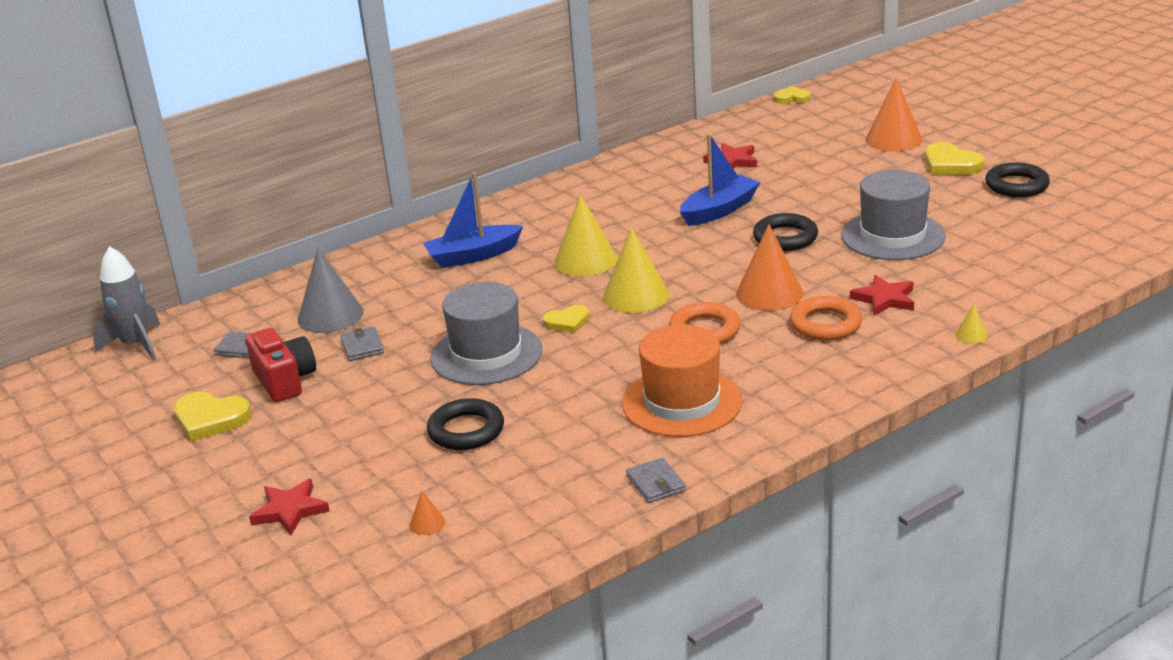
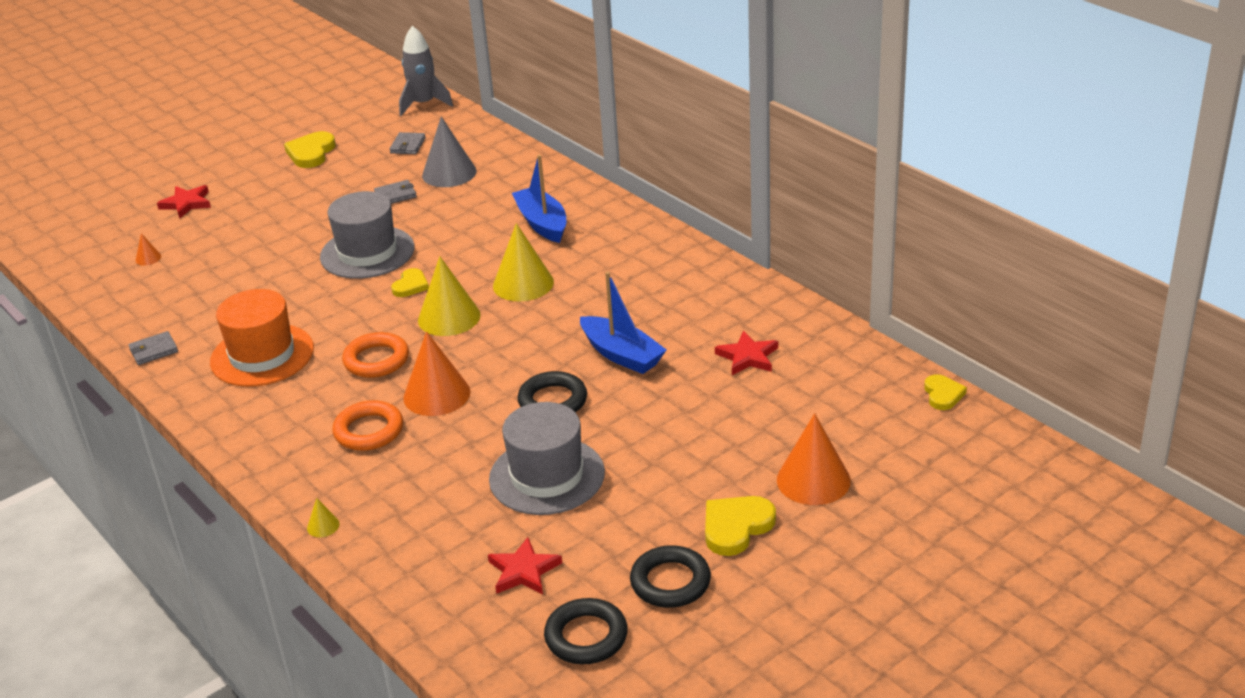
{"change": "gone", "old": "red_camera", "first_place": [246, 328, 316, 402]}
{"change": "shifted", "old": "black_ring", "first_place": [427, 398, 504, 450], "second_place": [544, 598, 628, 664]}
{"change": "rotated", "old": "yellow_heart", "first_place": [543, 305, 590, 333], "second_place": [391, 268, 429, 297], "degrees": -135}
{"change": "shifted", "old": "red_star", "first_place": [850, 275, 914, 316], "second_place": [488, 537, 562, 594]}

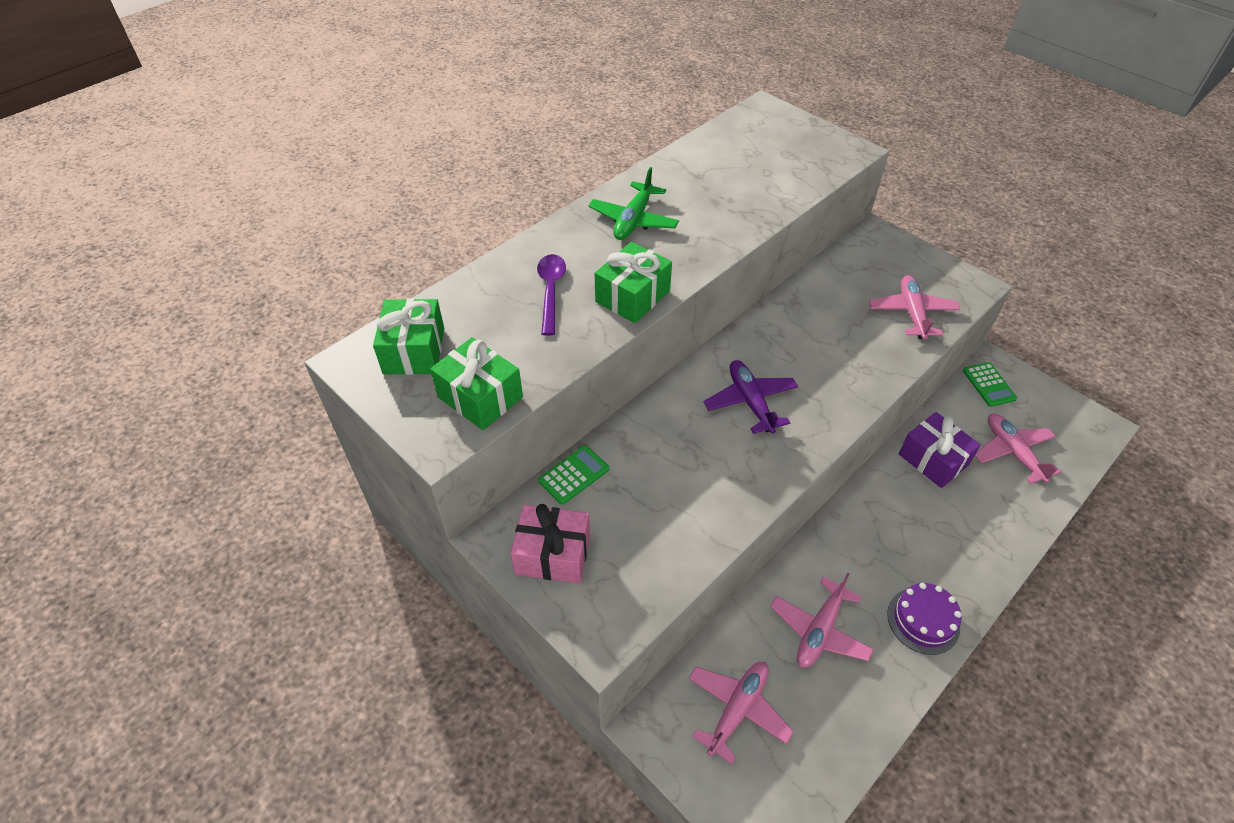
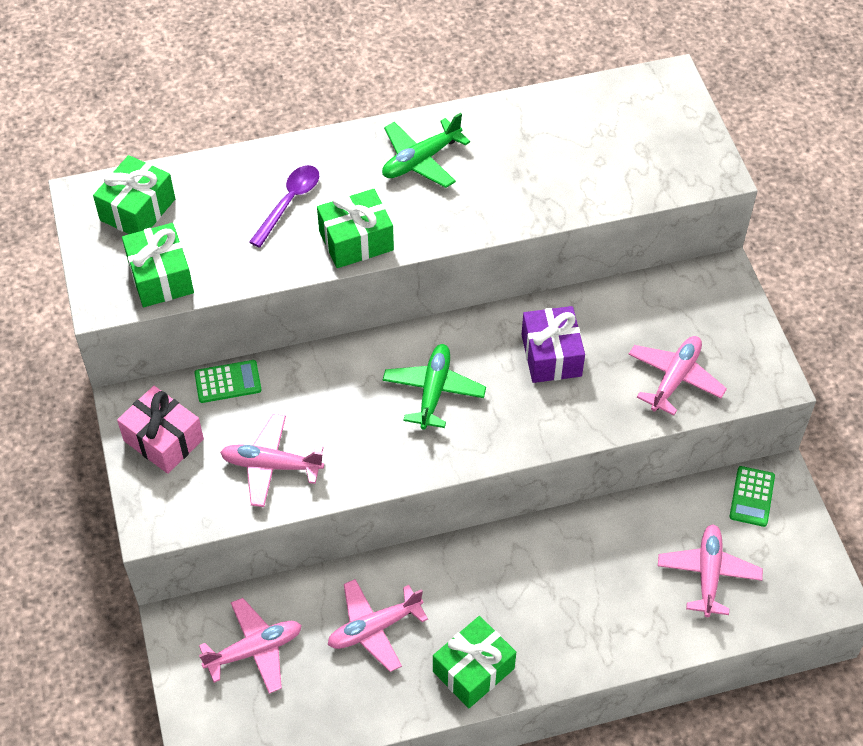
{"change": "repainted", "old": "purple_plane", "new": "green_plane", "first_place": [704, 360, 798, 434], "second_place": [383, 344, 486, 430]}
{"change": "swapped", "old": "purple_cake", "new": "green_gift", "first_place": [887, 583, 962, 655], "second_place": [433, 616, 516, 708]}
{"change": "shifted", "old": "purple_gift", "first_place": [899, 412, 981, 488], "second_place": [522, 306, 585, 383]}
{"change": "new", "new": "pink_plane", "second_place": [220, 414, 324, 507]}

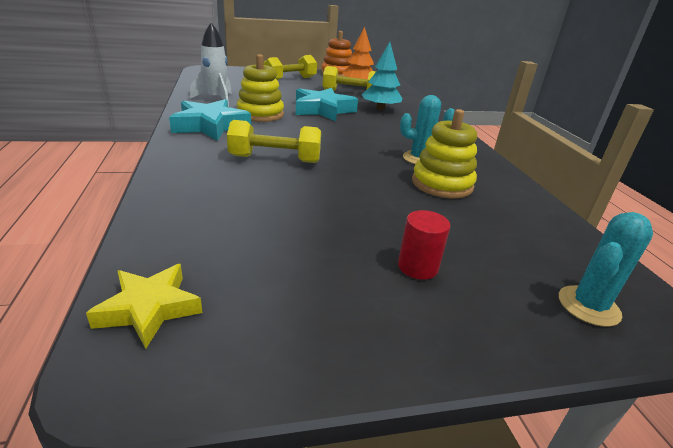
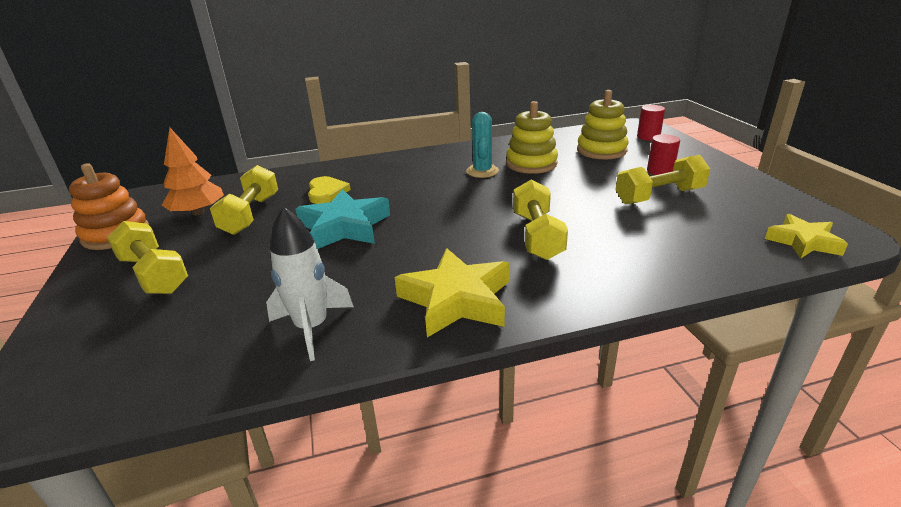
{"change": "repainted", "old": "turquoise_star", "new": "yellow_star", "first_place": [169, 99, 251, 141], "second_place": [395, 248, 509, 338]}
{"change": "shifted", "old": "yellow_stacking_toy", "first_place": [237, 54, 284, 122], "second_place": [577, 90, 628, 160]}
{"change": "swapped", "old": "turquoise_tree", "new": "yellow_heart", "first_place": [362, 42, 402, 110], "second_place": [308, 176, 351, 204]}
{"change": "swapped", "old": "turquoise_cactus", "new": "red_cylinder", "first_place": [559, 212, 653, 327], "second_place": [637, 105, 665, 141]}
{"change": "new", "new": "yellow_dumbbell", "second_place": [616, 155, 710, 204]}

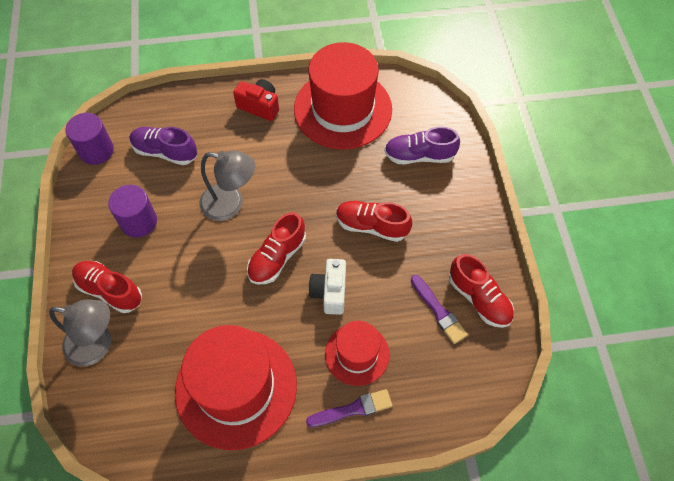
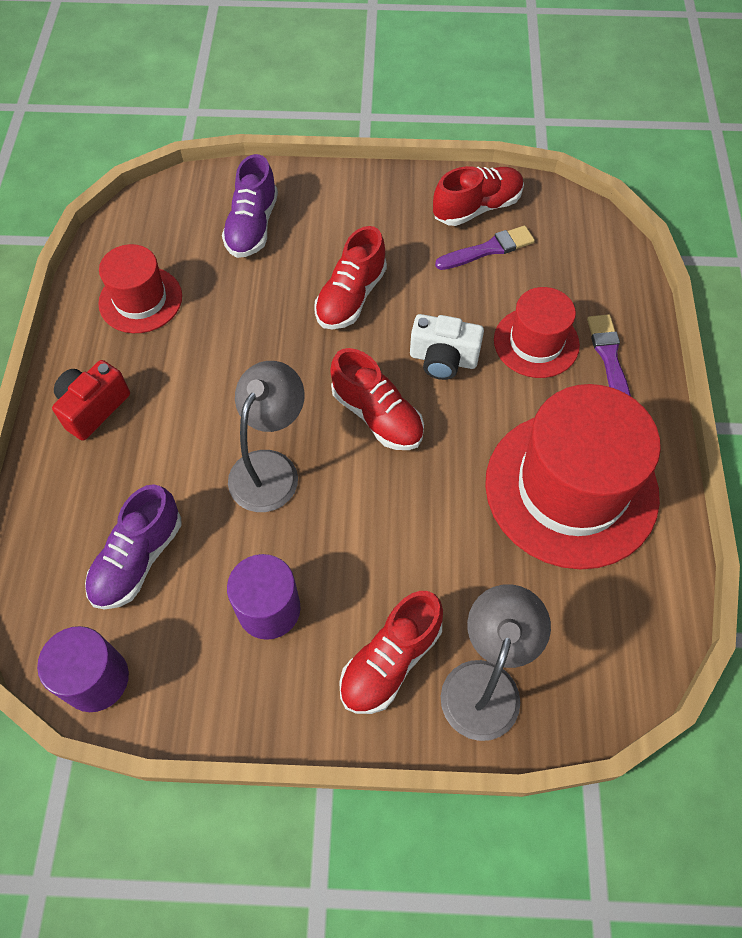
{"change": "scaled", "old": "red_hat", "first_place": [294, 42, 392, 149], "second_place": [98, 244, 182, 333], "factor": 0.54}

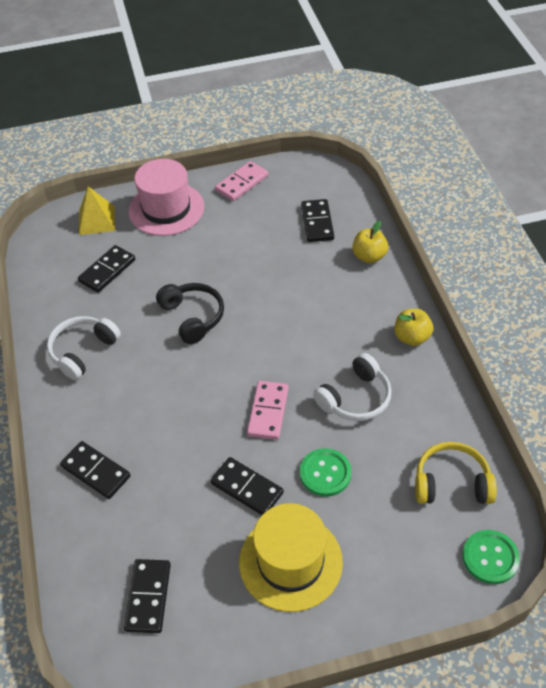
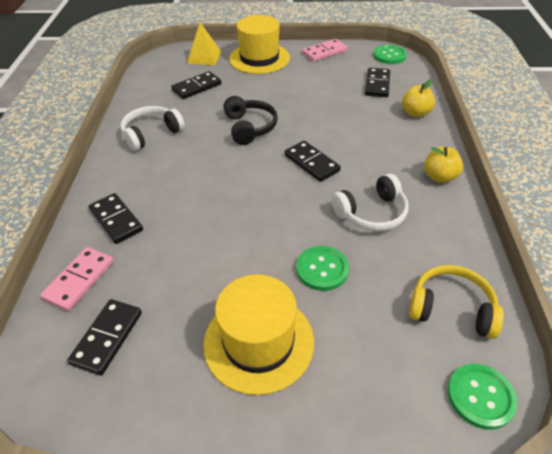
{"change": "repainted", "old": "pink_hat", "new": "yellow_hat", "first_place": [128, 159, 204, 236], "second_place": [229, 15, 290, 74]}
{"change": "shifted", "old": "black_domino", "first_place": [210, 457, 284, 515], "second_place": [284, 141, 341, 182]}
{"change": "shifted", "old": "pink_domino", "first_place": [247, 381, 289, 440], "second_place": [40, 247, 113, 311]}
{"change": "new", "new": "green_button", "second_place": [373, 45, 407, 64]}

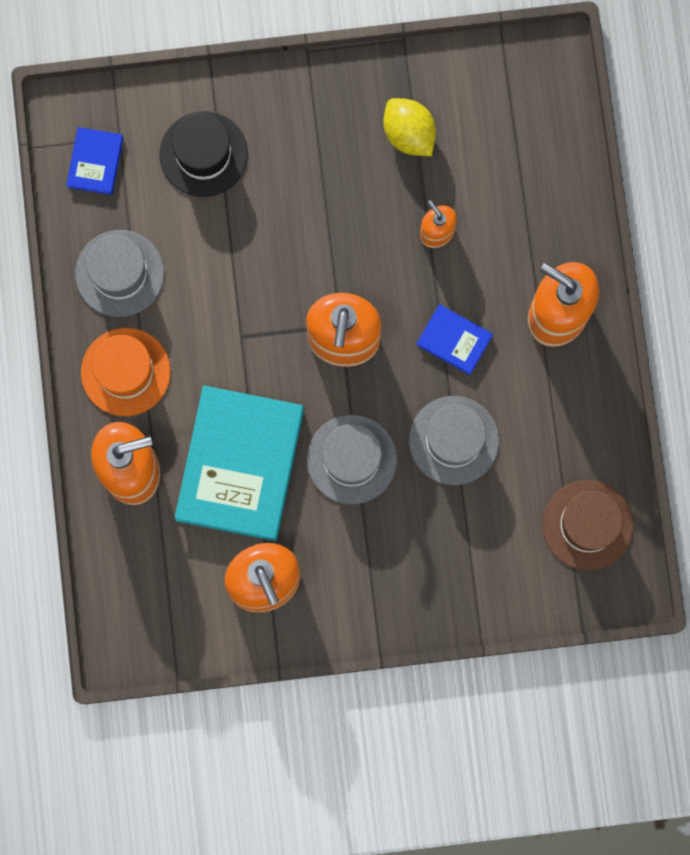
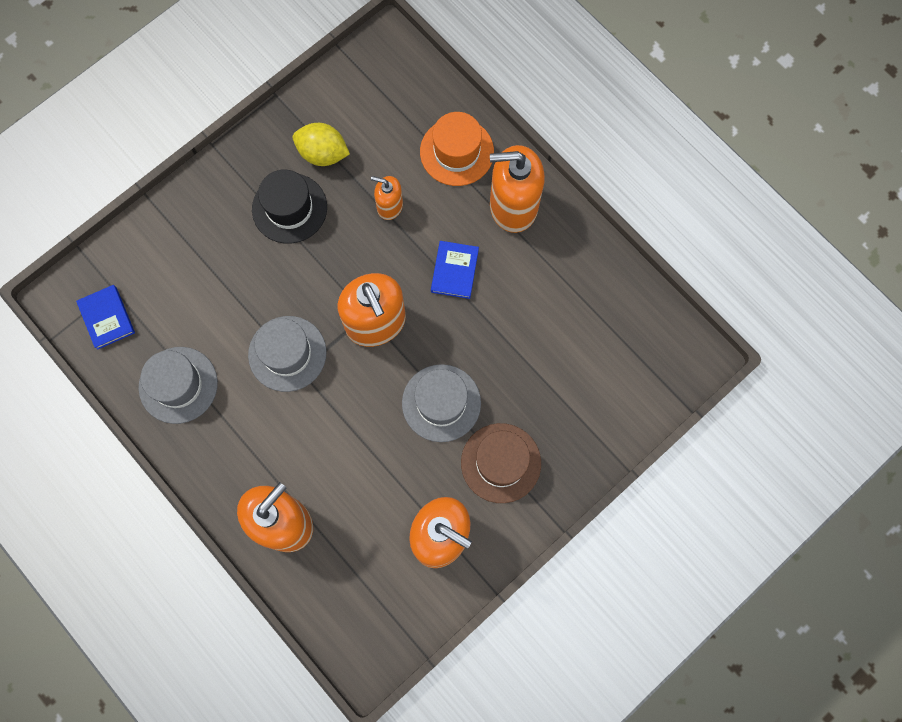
{"change": "shifted", "old": "orange_hat", "first_place": [81, 328, 171, 416], "second_place": [420, 112, 494, 186]}
{"change": "shifted", "old": "black_hat", "first_place": [160, 111, 248, 197], "second_place": [252, 170, 327, 244]}
{"change": "gone", "old": "turquoise_book", "first_place": [175, 386, 304, 541]}
{"change": "shifted", "old": "grey_hat", "first_place": [409, 396, 499, 485], "second_place": [248, 316, 327, 392]}
{"change": "rotated", "old": "blue_book", "first_place": [417, 304, 493, 375], "second_place": [431, 241, 479, 299], "degrees": -75}
{"change": "shifted", "old": "brown_hat", "first_place": [543, 480, 633, 570], "second_place": [461, 423, 541, 503]}

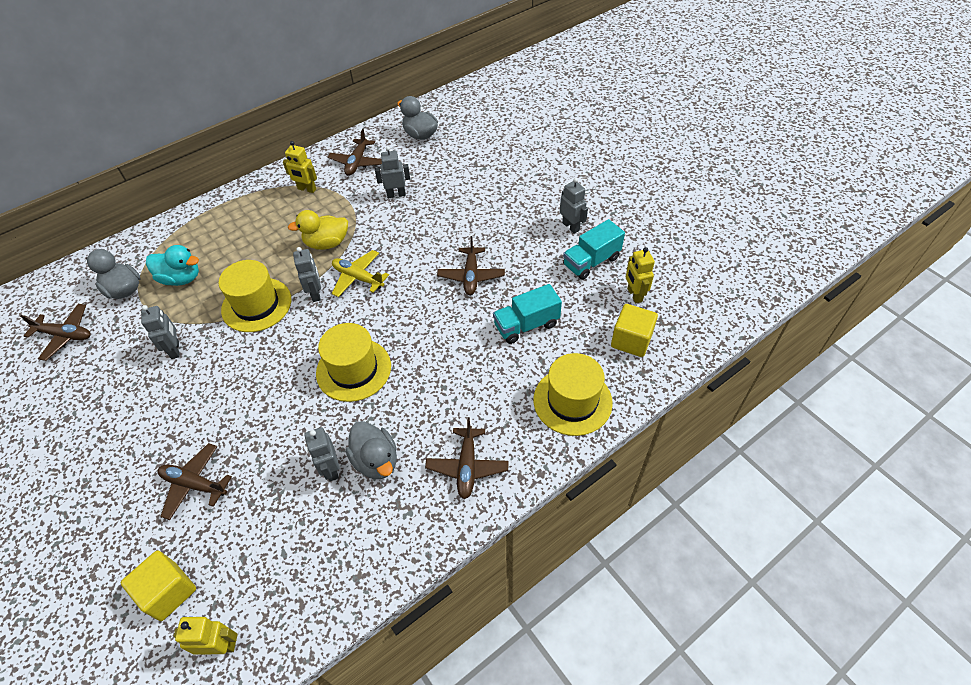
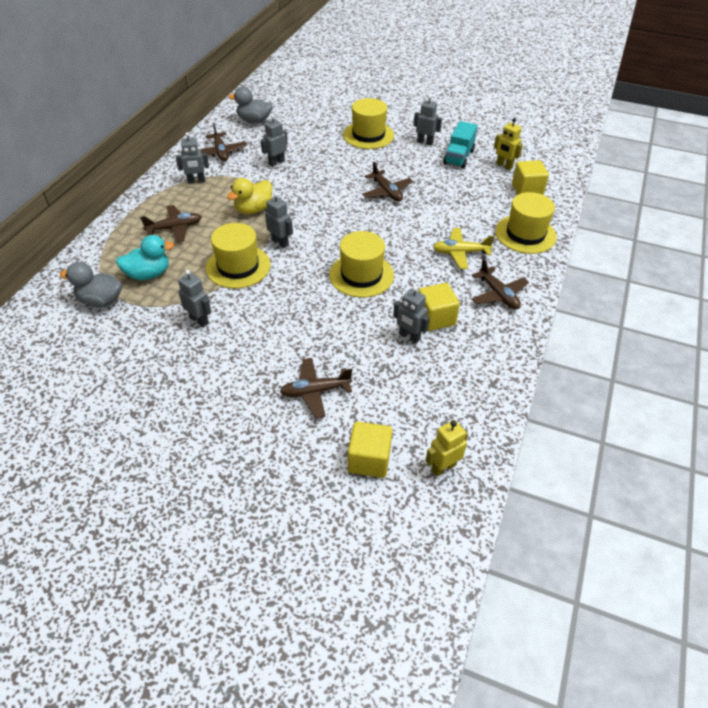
{"change": "shifted", "old": "brown_plane", "first_place": [20, 304, 91, 361], "second_place": [140, 205, 201, 242]}
{"change": "repainted", "old": "yellow_robot", "new": "grey_robot", "first_place": [283, 141, 317, 193], "second_place": [176, 132, 209, 184]}
{"change": "shifted", "old": "yellow_plane", "first_place": [332, 250, 389, 297], "second_place": [433, 228, 495, 269]}
{"change": "swapped", "old": "grey_duck", "new": "yellow_cube", "first_place": [346, 421, 397, 479], "second_place": [418, 283, 460, 331]}
{"change": "gone", "old": "turquoise_truck", "first_place": [493, 284, 562, 344]}
{"change": "new", "new": "yellow_hat", "second_place": [343, 98, 394, 149]}

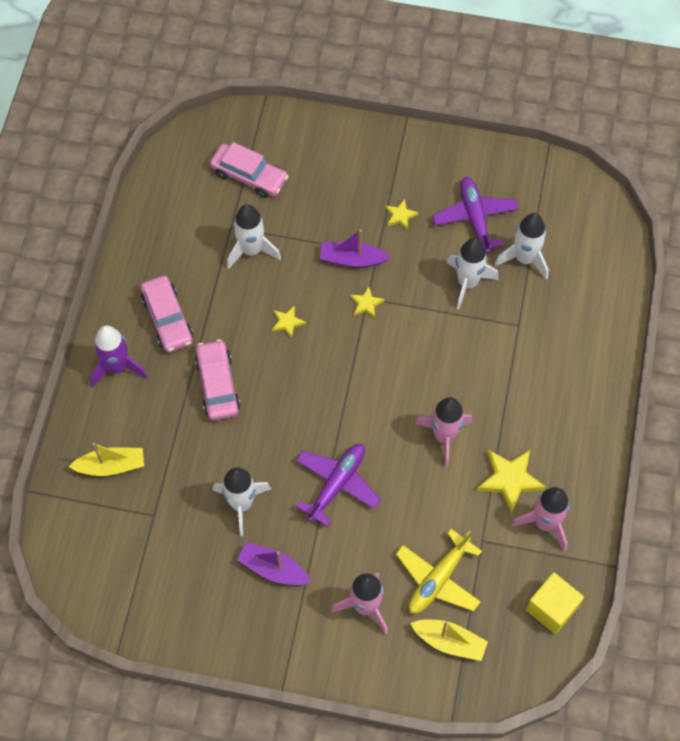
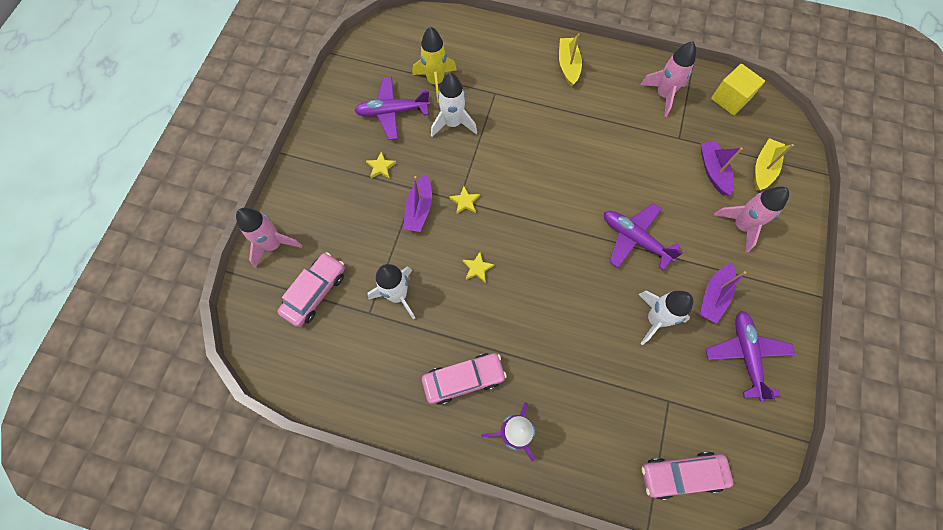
{"change": "shifted", "old": "yellow_boat", "first_place": [69, 443, 144, 476], "second_place": [559, 33, 582, 87]}
{"change": "shifted", "old": "pink_car", "first_place": [195, 339, 240, 421], "second_place": [642, 452, 733, 500]}
{"change": "swapped", "old": "yellow_plane", "new": "purple_boat", "first_place": [396, 529, 482, 614], "second_place": [701, 141, 743, 196]}
{"change": "shifted", "old": "pink_rocket", "first_place": [415, 397, 473, 468], "second_place": [236, 208, 302, 268]}
{"change": "gone", "old": "yellow_star", "first_place": [477, 450, 546, 513]}
{"change": "repainted", "old": "white_rocket", "new": "yellow_rocket", "first_place": [495, 213, 548, 280], "second_place": [413, 27, 457, 103]}
{"change": "new", "new": "purple_plane", "second_place": [706, 310, 795, 401]}

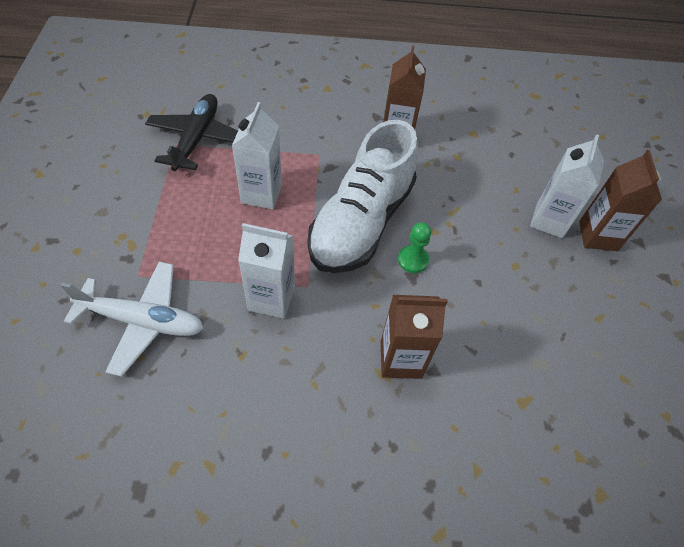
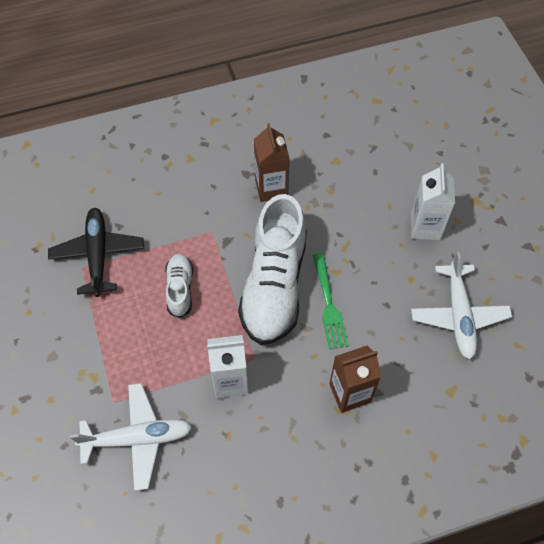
{"change": "swapped", "old": "white_carton", "new": "white_shoe", "first_place": [232, 102, 282, 209], "second_place": [165, 254, 193, 318]}
{"change": "swapped", "old": "green_pawn", "new": "green_fork", "first_place": [398, 222, 431, 273], "second_place": [313, 253, 349, 349]}
{"change": "gone", "old": "brown_carton", "first_place": [579, 150, 662, 251]}
{"change": "new", "new": "white_plane", "second_place": [411, 252, 512, 359]}

